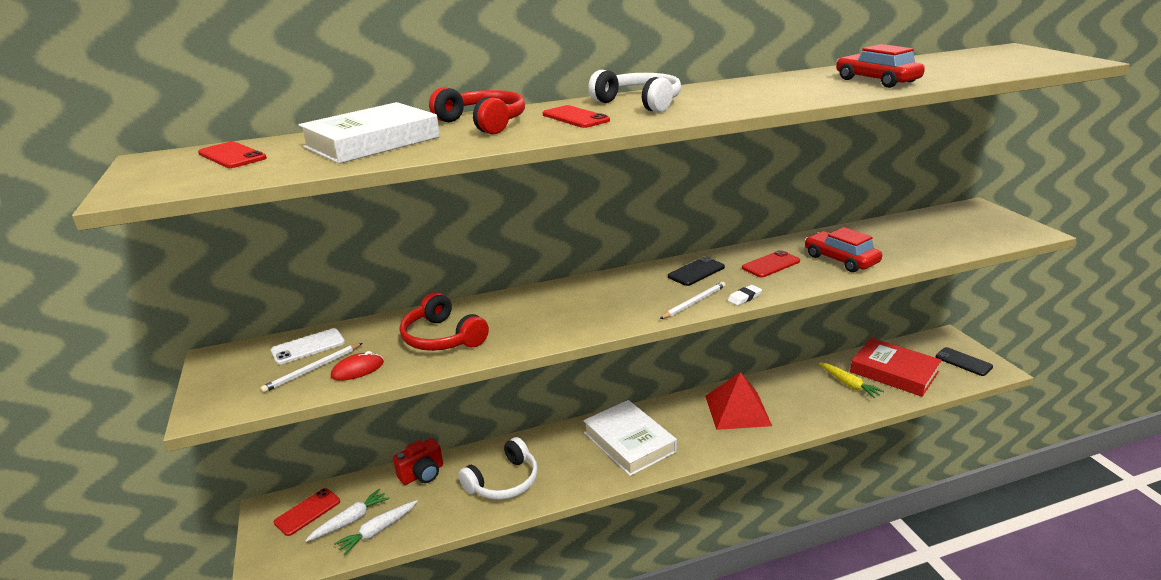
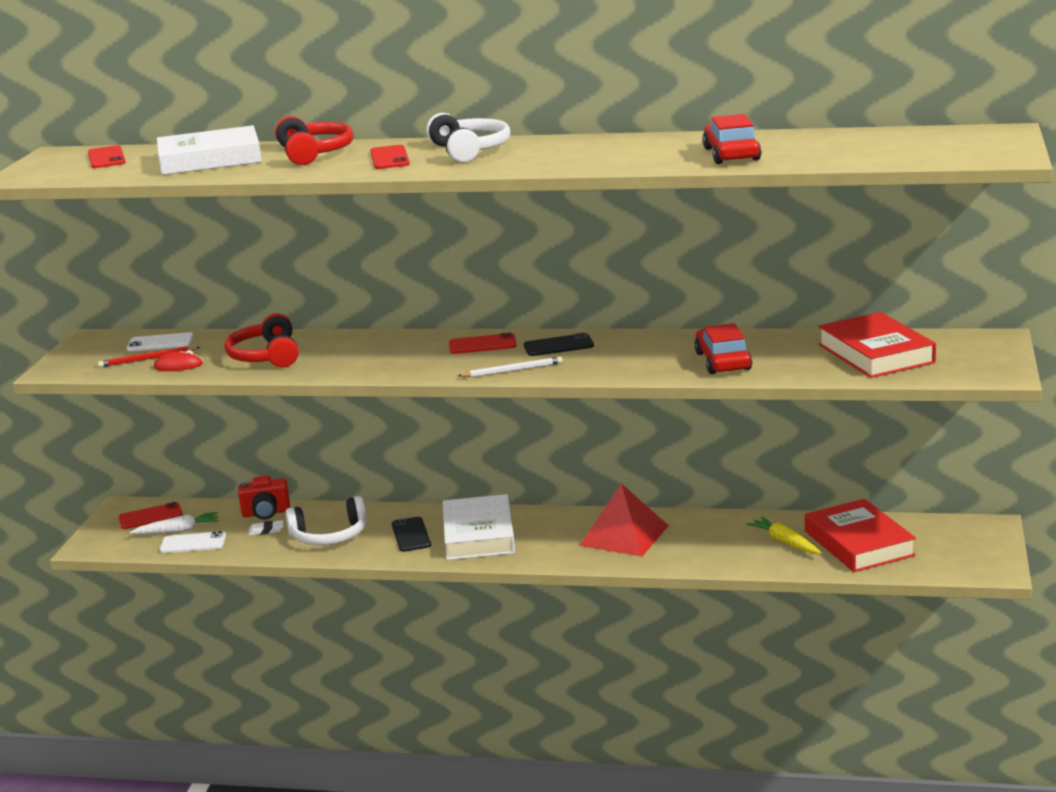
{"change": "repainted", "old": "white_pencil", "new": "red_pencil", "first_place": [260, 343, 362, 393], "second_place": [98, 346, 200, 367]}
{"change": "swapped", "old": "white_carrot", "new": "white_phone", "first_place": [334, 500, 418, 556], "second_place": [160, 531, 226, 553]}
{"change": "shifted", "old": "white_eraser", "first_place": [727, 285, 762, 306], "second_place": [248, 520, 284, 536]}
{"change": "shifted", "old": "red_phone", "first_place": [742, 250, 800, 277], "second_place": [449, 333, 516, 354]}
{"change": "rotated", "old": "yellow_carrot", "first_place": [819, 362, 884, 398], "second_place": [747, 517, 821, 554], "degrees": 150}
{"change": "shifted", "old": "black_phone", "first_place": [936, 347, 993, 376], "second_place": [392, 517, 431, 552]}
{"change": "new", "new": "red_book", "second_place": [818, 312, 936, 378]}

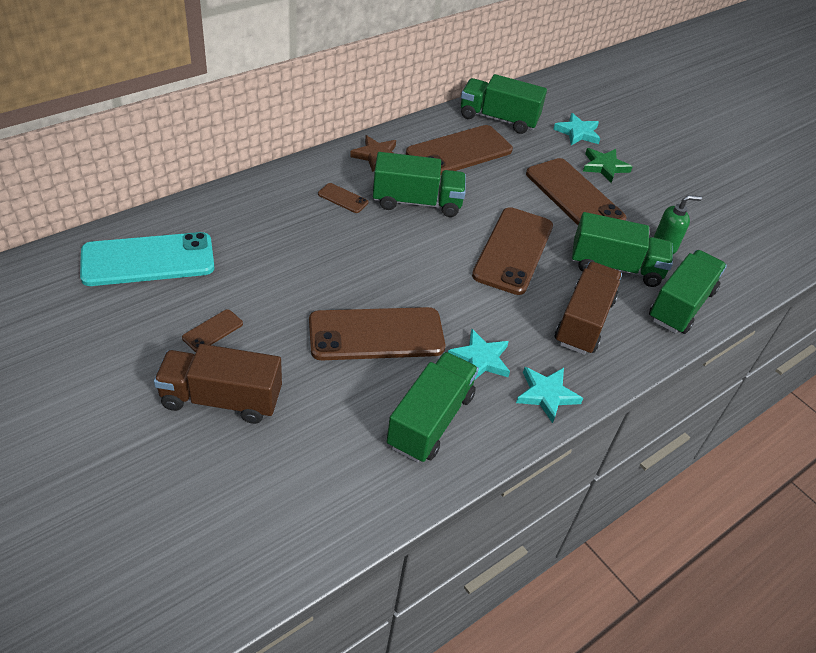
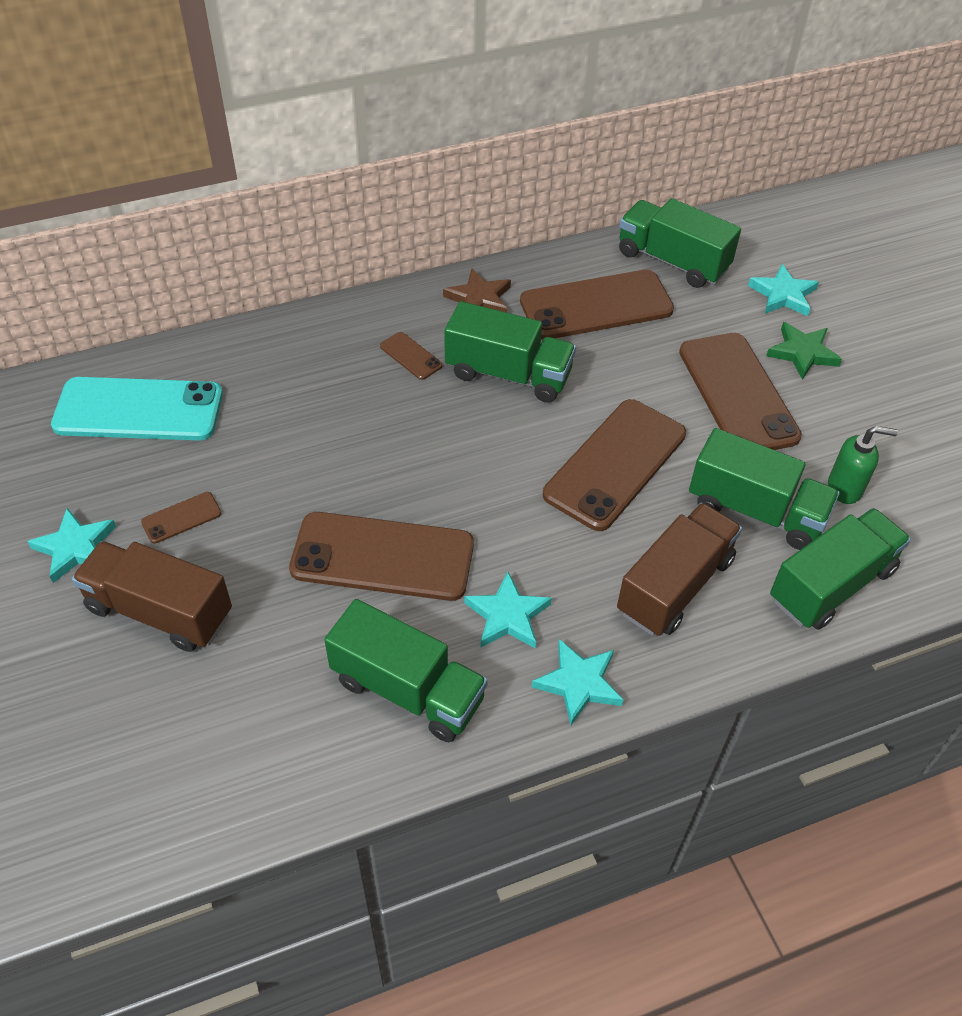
{"change": "rotated", "old": "green_truck", "first_place": [387, 352, 479, 463], "second_place": [324, 599, 488, 742], "degrees": 75}
{"change": "new", "new": "turquoise_star", "second_place": [27, 508, 116, 583]}

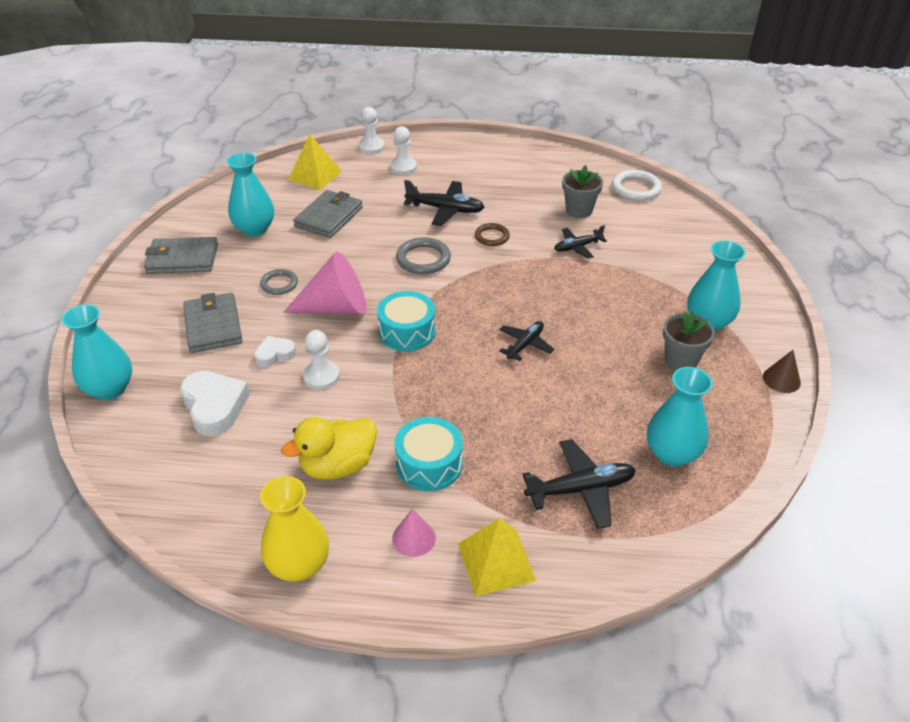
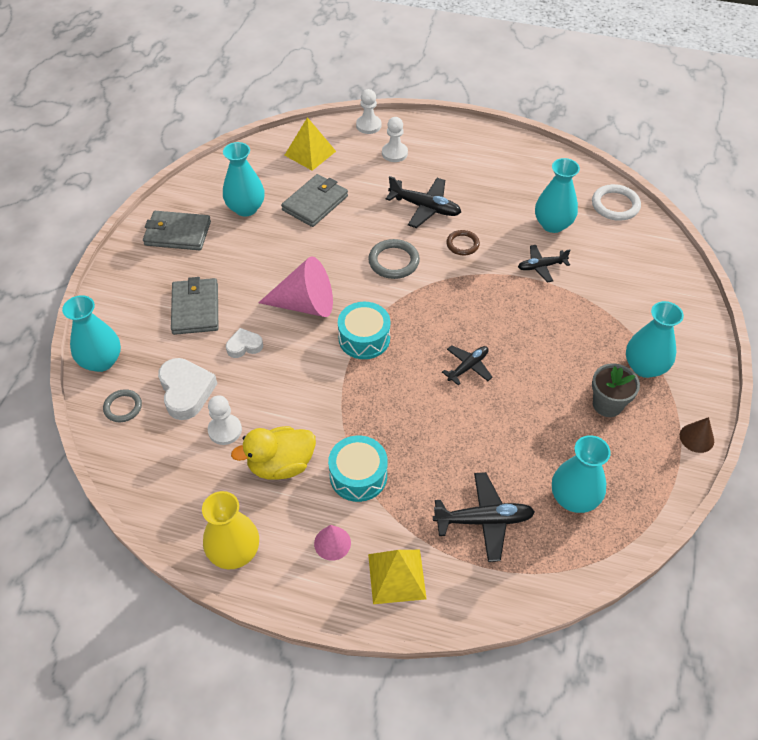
{"change": "shifted", "old": "grey_ring", "first_place": [260, 269, 298, 295], "second_place": [103, 389, 142, 422]}
{"change": "shifted", "old": "white_pawn", "first_place": [303, 330, 340, 390], "second_place": [208, 395, 242, 445]}
{"change": "swapped", "old": "grey_flower_pot", "new": "turquoise_vase", "first_place": [562, 165, 603, 218], "second_place": [535, 158, 580, 233]}

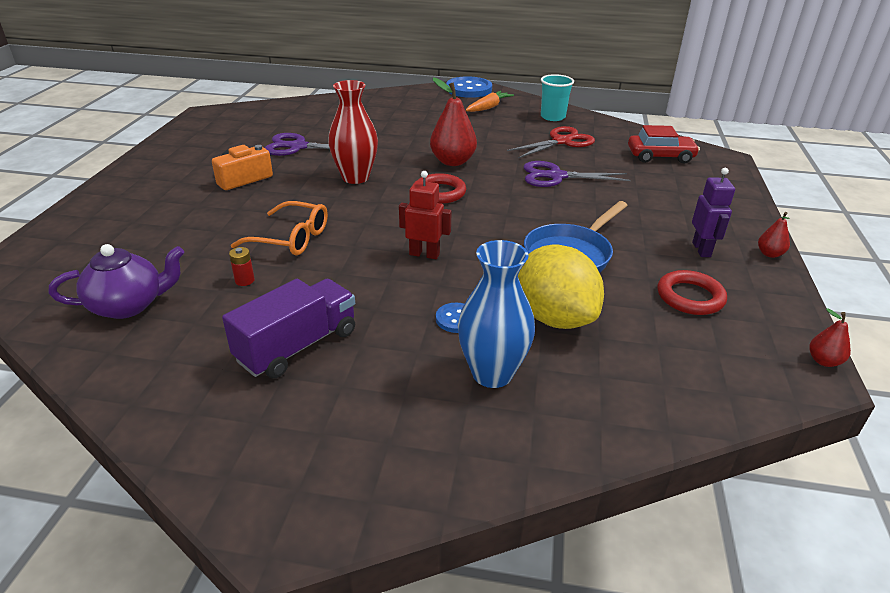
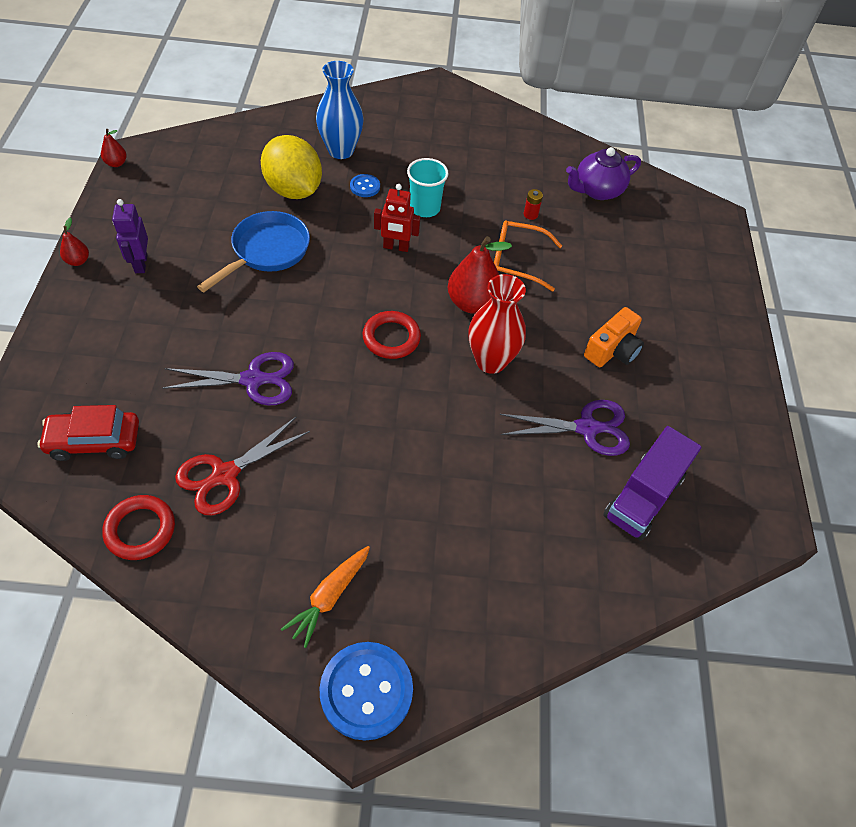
{"change": "shifted", "old": "purple_truck", "first_place": [222, 279, 355, 378], "second_place": [603, 426, 701, 541]}
{"change": "shifted", "old": "red_pear", "first_place": [430, 77, 477, 166], "second_place": [448, 236, 512, 314]}
{"change": "shifted", "old": "turquoise_cup", "first_place": [541, 74, 574, 121], "second_place": [407, 158, 449, 217]}
{"change": "shifted", "old": "red_ring", "first_place": [658, 270, 727, 315], "second_place": [102, 495, 175, 560]}

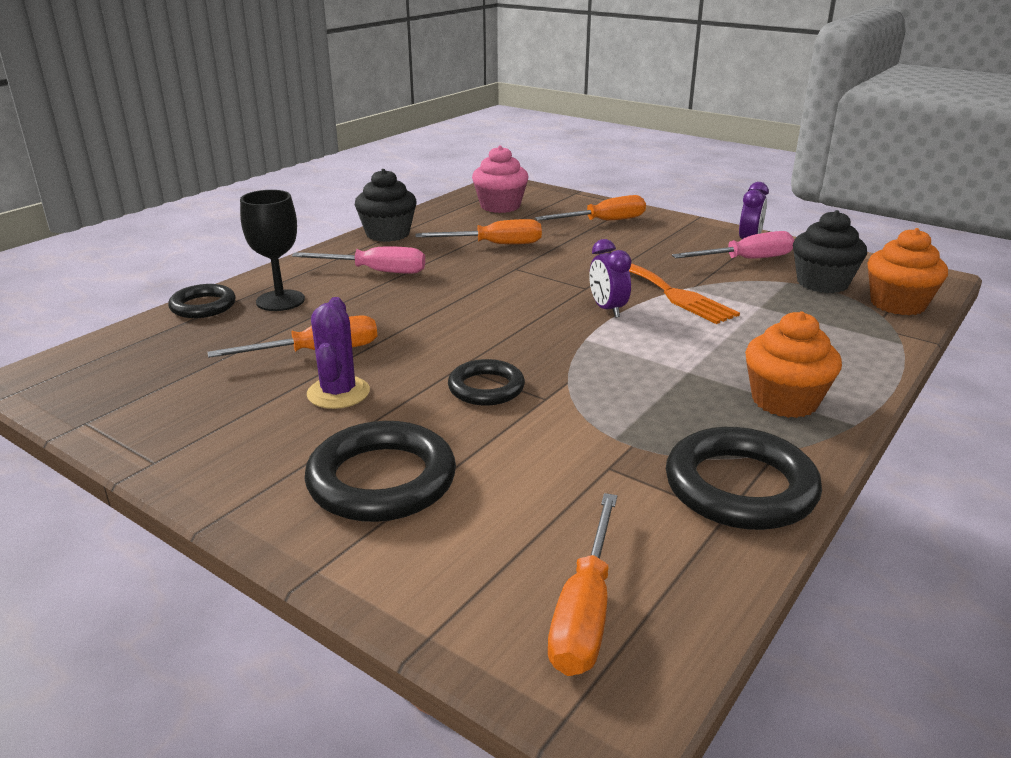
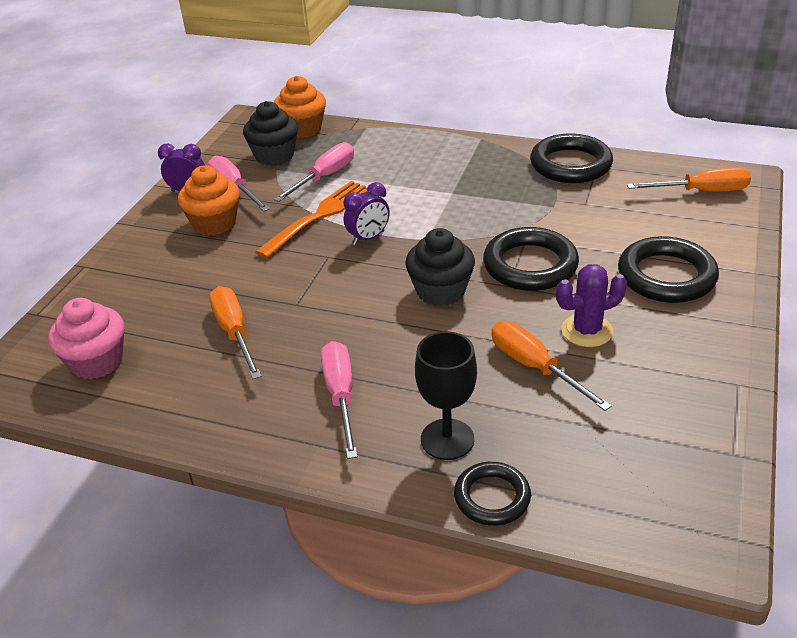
{"change": "shifted", "old": "black_cupcake", "first_place": [355, 169, 417, 242], "second_place": [405, 228, 475, 306]}
{"change": "scaled", "old": "black_ring", "first_place": [448, 359, 525, 405], "second_place": [483, 227, 579, 291], "factor": 1.63}
{"change": "gone", "old": "orange_screwdriver", "first_place": [535, 195, 646, 221]}
{"change": "shifted", "old": "orange_cupcake", "first_place": [745, 311, 842, 418], "second_place": [178, 165, 239, 236]}
{"change": "new", "new": "pink_screwdriver", "second_place": [274, 142, 354, 202]}

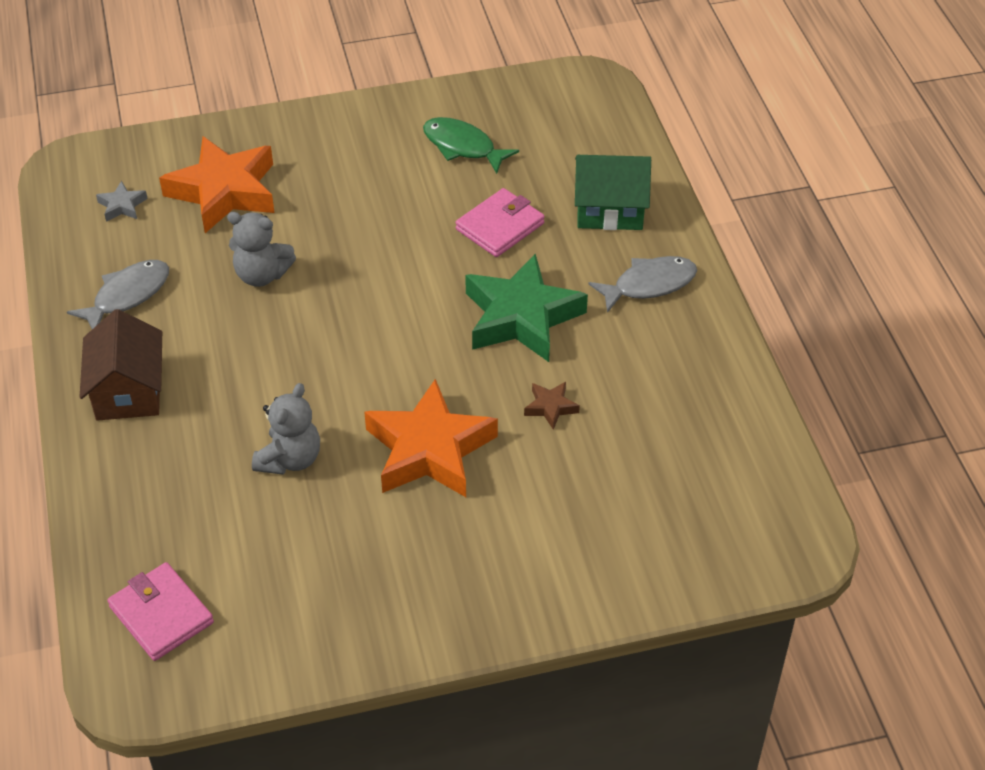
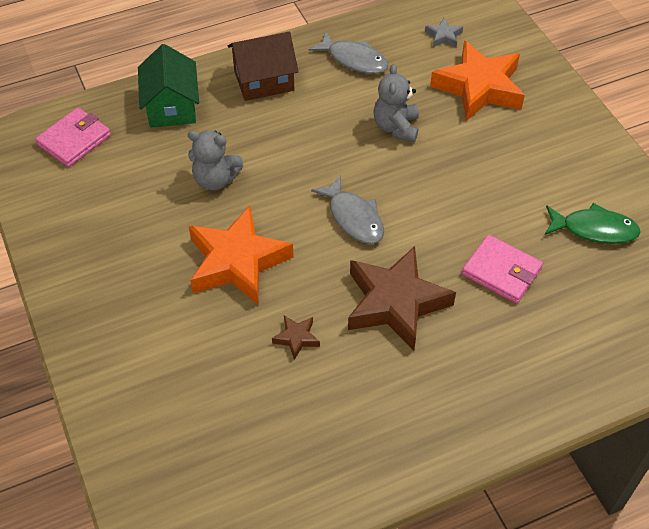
{"change": "rotated", "old": "green_fish", "first_place": [423, 117, 519, 174], "second_place": [545, 203, 641, 244], "degrees": 75}
{"change": "repainted", "old": "green_star", "new": "brown_star", "first_place": [465, 254, 588, 362], "second_place": [348, 246, 456, 351]}
{"change": "shifted", "old": "green_house", "first_place": [575, 155, 651, 230], "second_place": [138, 44, 199, 128]}
{"change": "shifted", "old": "grey_fish", "first_place": [588, 256, 697, 313], "second_place": [311, 175, 384, 244]}

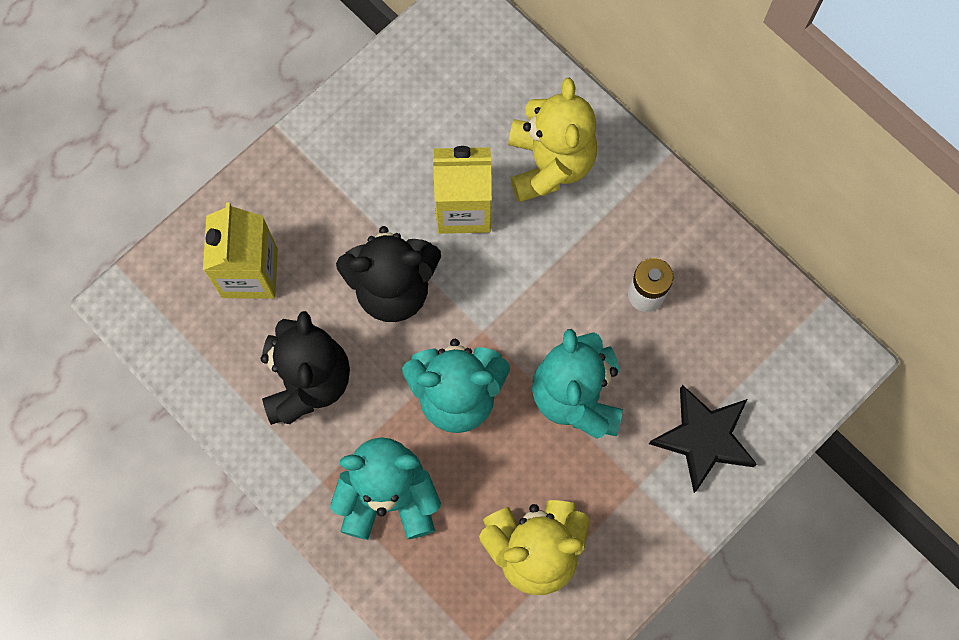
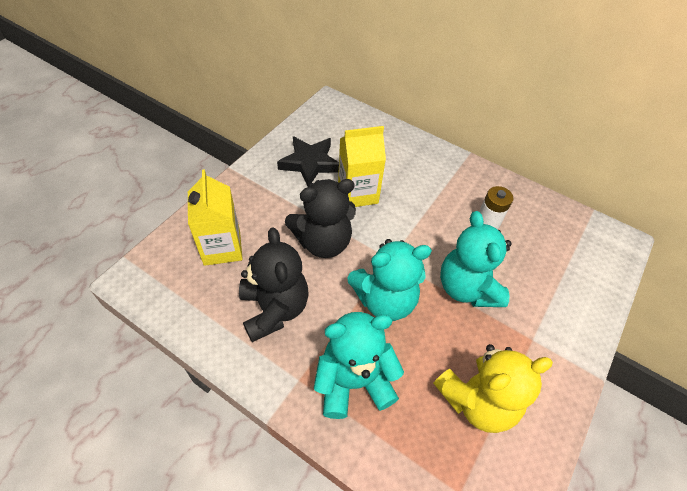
{"change": "gone", "old": "yellow_teddy_bear", "first_place": [508, 78, 597, 202]}
{"change": "shifted", "old": "black_star", "first_place": [649, 385, 757, 493], "second_place": [277, 136, 339, 187]}

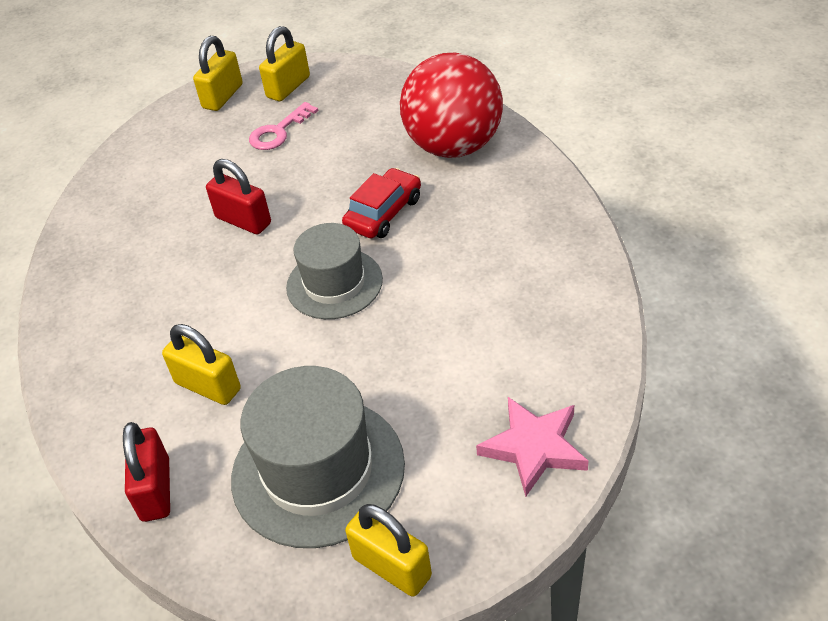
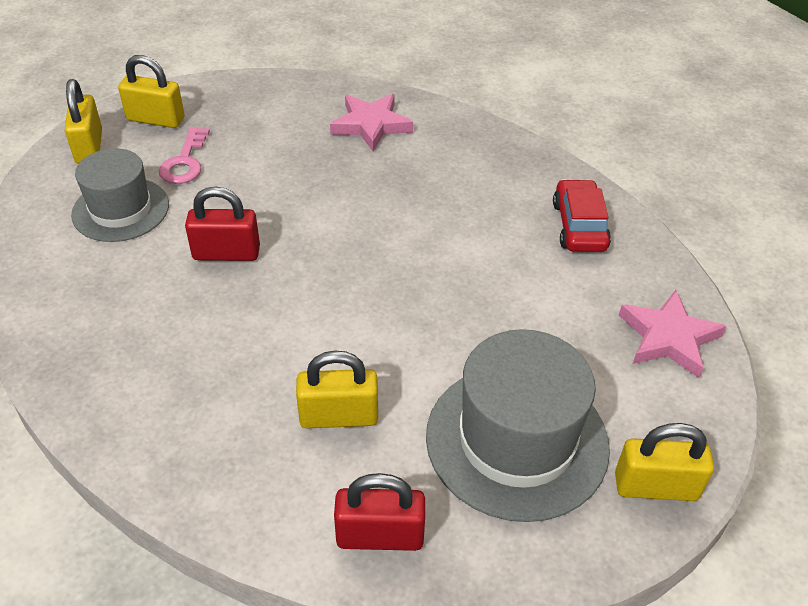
{"change": "rotated", "old": "red_padlock", "first_place": [123, 422, 170, 522], "second_place": [334, 473, 425, 551], "degrees": -45}
{"change": "rotated", "old": "yellow_padlock", "first_place": [259, 26, 310, 101], "second_place": [118, 55, 185, 128], "degrees": -75}
{"change": "shifted", "old": "grey_hat", "first_place": [286, 223, 383, 319], "second_place": [71, 148, 169, 242]}
{"change": "shifted", "old": "red_car", "first_place": [342, 168, 421, 238], "second_place": [553, 179, 611, 252]}
{"change": "swapped", "old": "red_ball", "new": "pink_star", "first_place": [400, 53, 503, 158], "second_place": [330, 94, 413, 151]}

